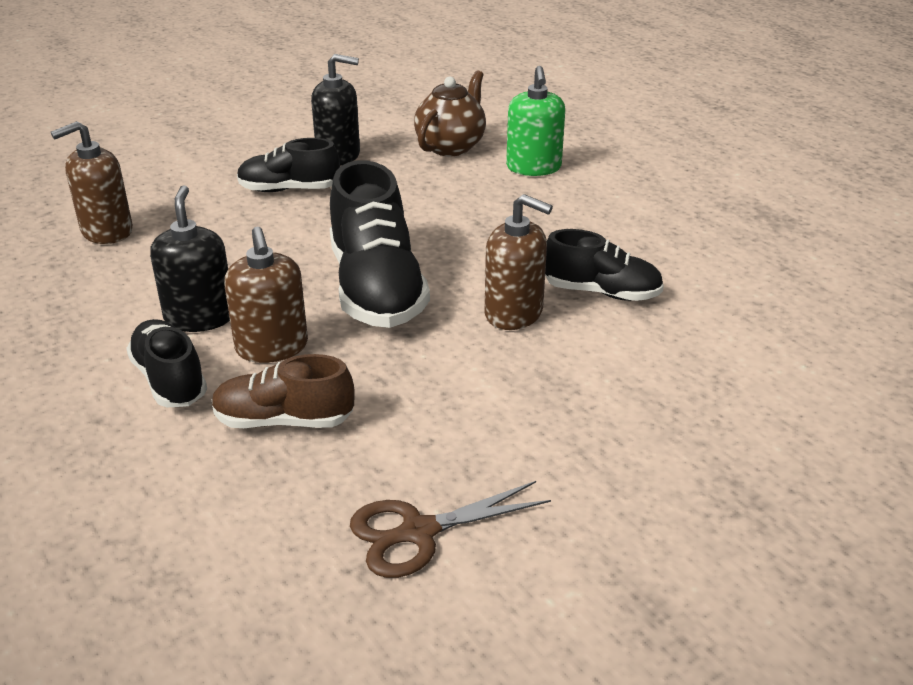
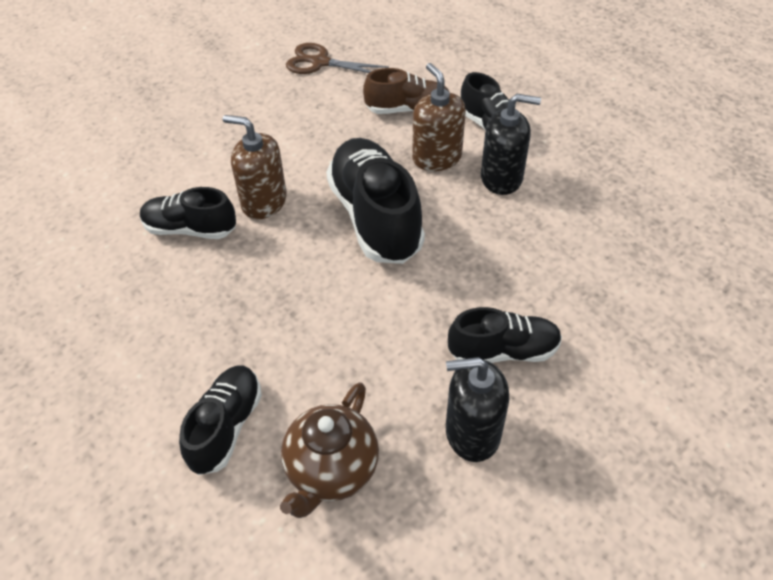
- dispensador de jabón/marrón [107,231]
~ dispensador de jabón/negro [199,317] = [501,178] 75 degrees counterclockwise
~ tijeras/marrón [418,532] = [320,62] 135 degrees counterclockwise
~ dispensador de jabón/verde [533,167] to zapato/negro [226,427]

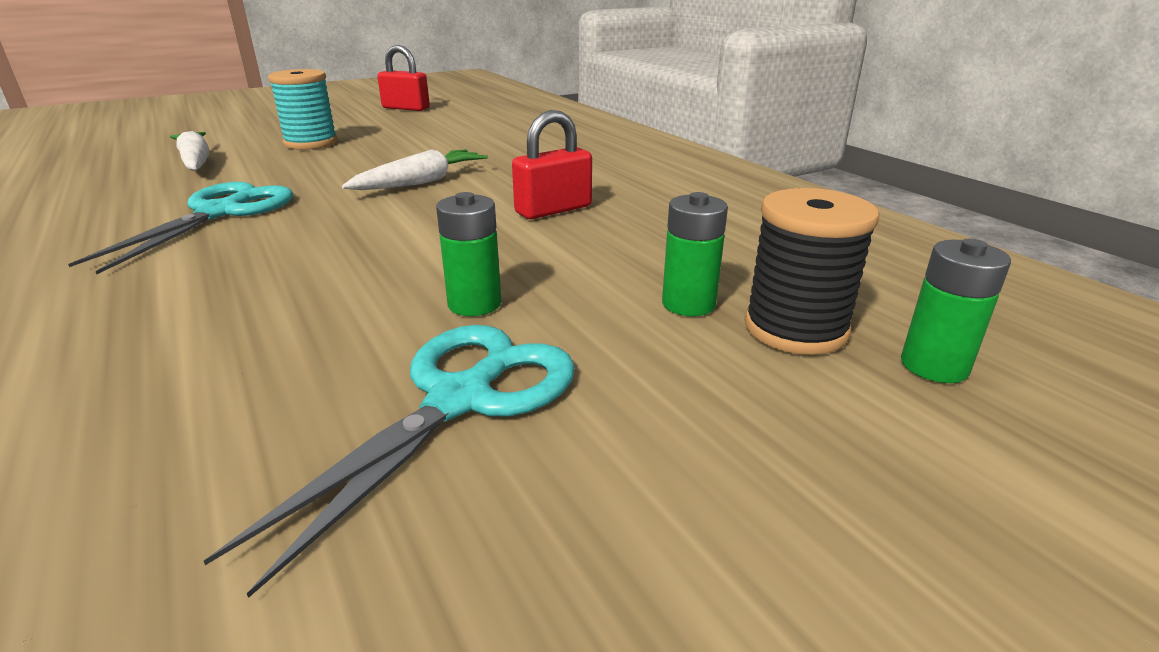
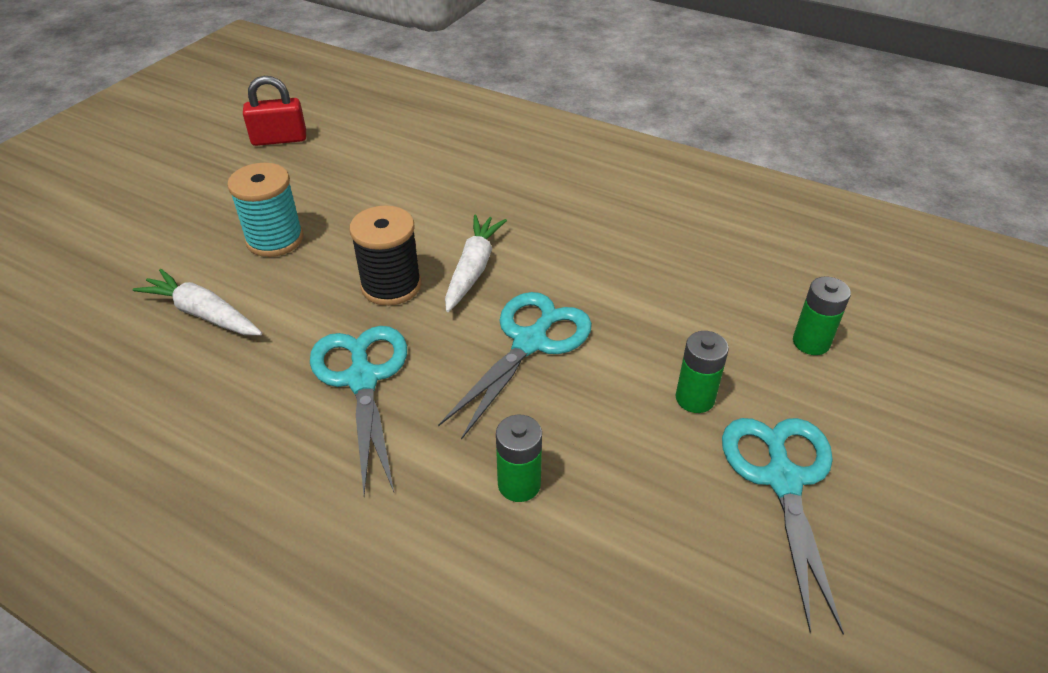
- candado/rojo [553,210]
~ carrete/negro [795,329] to [391,286]
~ pila/verde [934,366] to [519,484]
+ tijeras/turquesa [530,342]

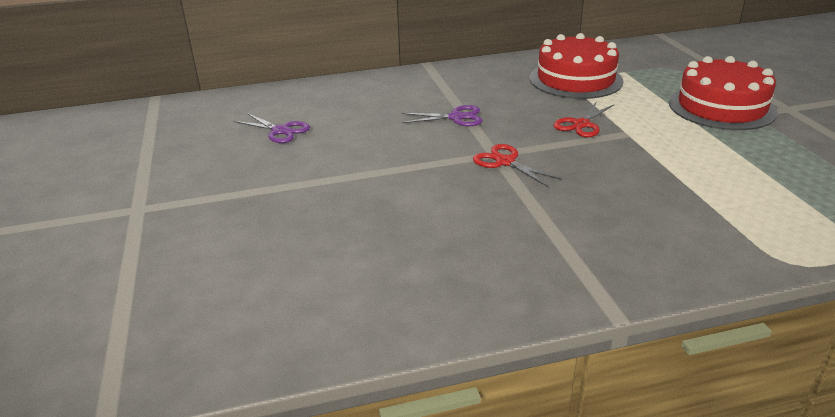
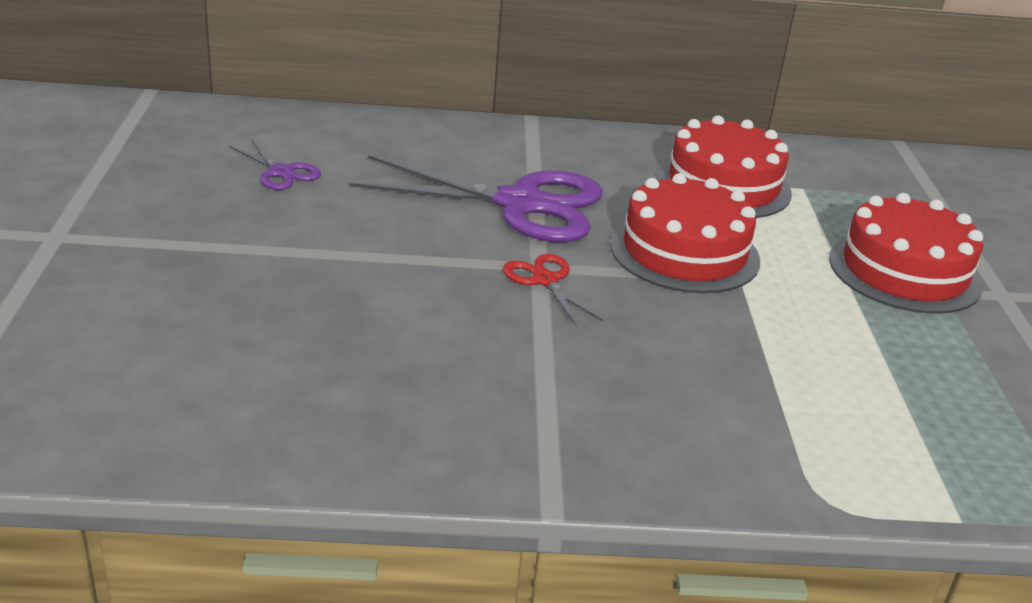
~ tijeras/morado [456,117] = [521,204] x2.19
~ tijeras/rojo [581,124] to tarta/rojo [684,252]

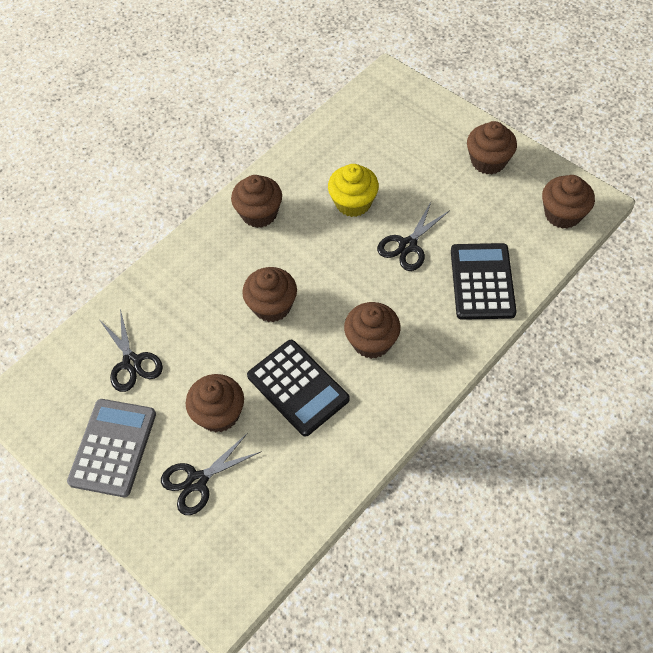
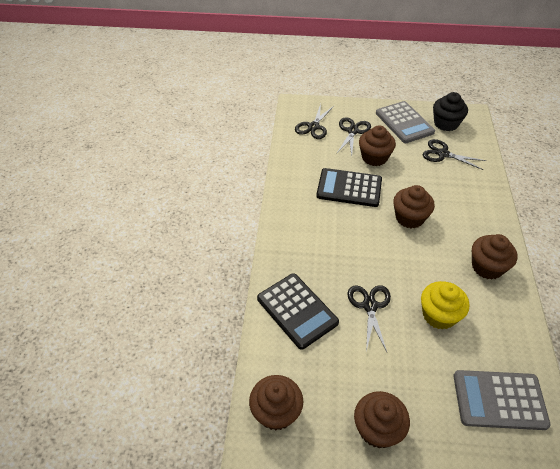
- magdalena/marrón [371,341]
+ tijeras/negro [313,126]
+ magdalena/negro [446,123]
+ calculadora/gris [499,400]

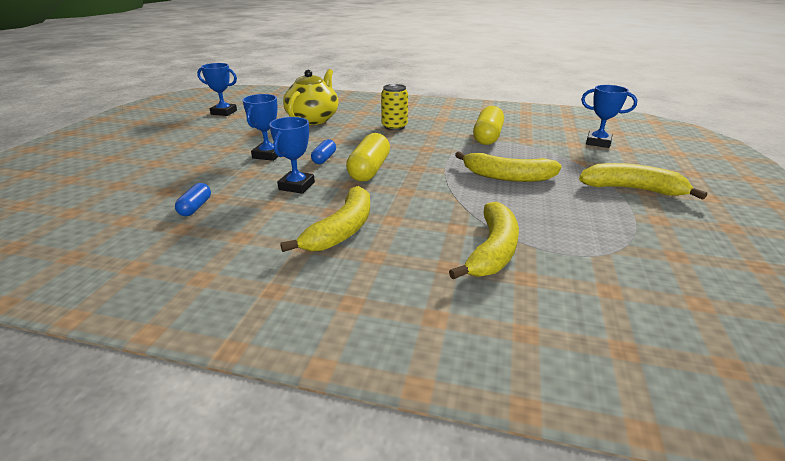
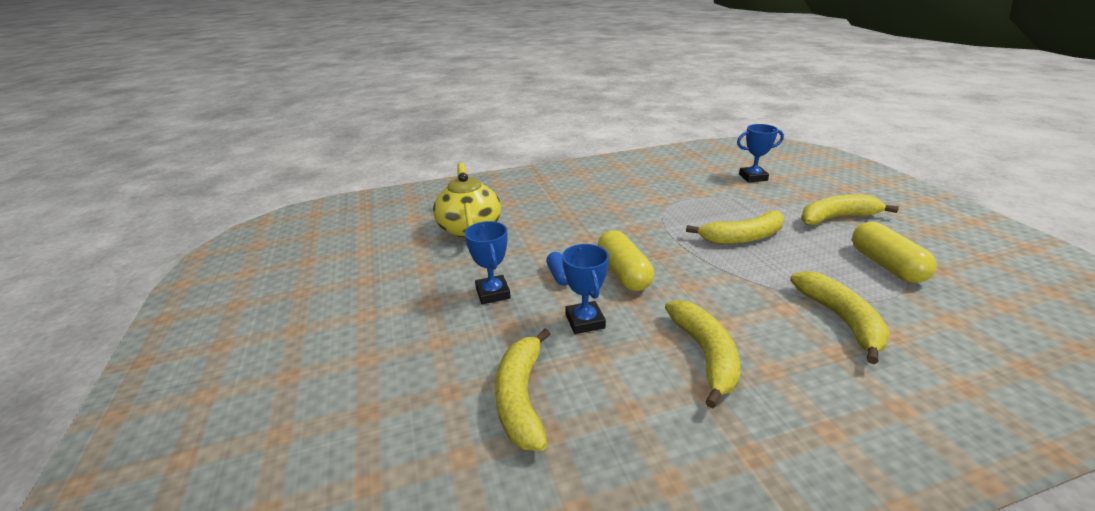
~ cápsula/azul [195,207] to plátano/amarillo [521,397]
- trofeo/azul [224,112]
- lata/amarillo [394,127]
~ cápsula/amarillo [487,137] to [885,265]

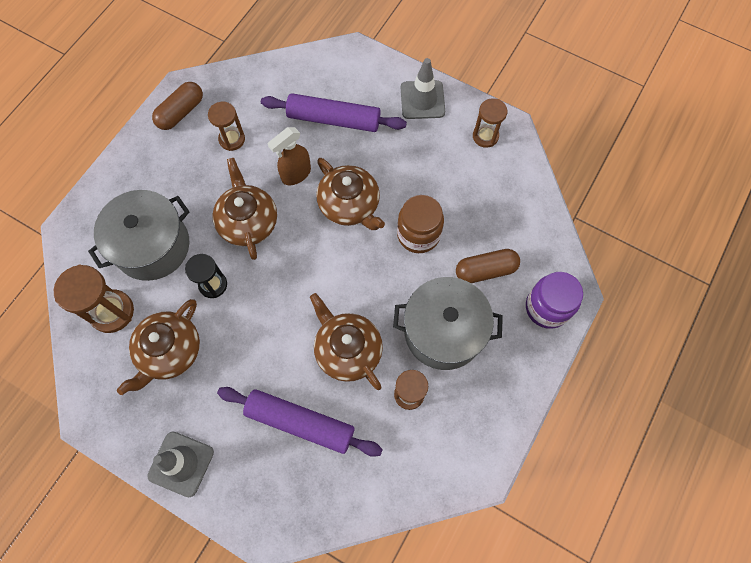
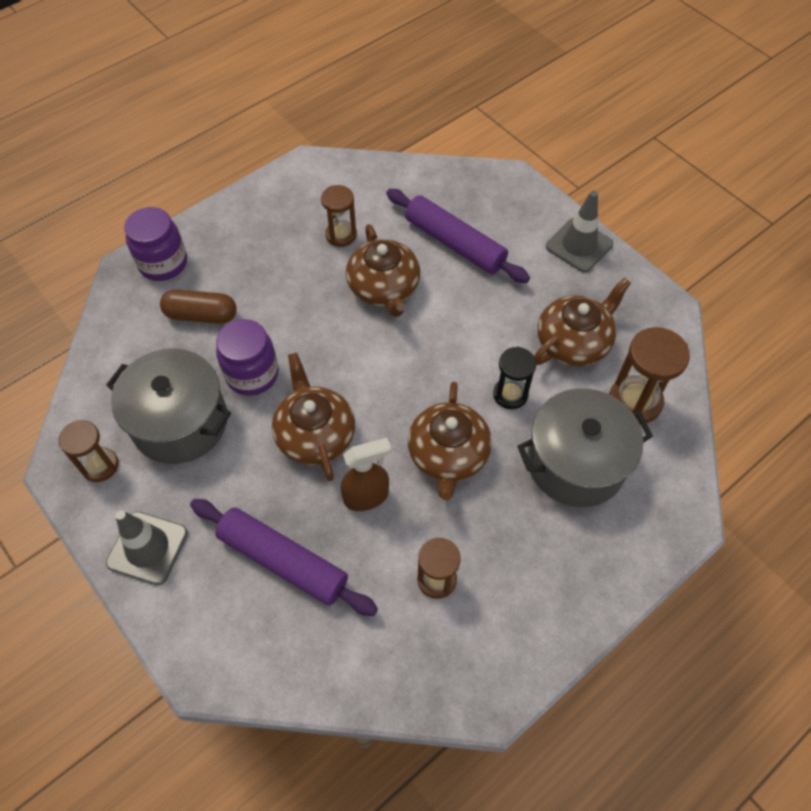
- cápsula/marrón [181,112]
~ olla/gris [443,331] to [180,422]
~ tarro/marrón [418,234] to tarro/morado [252,374]

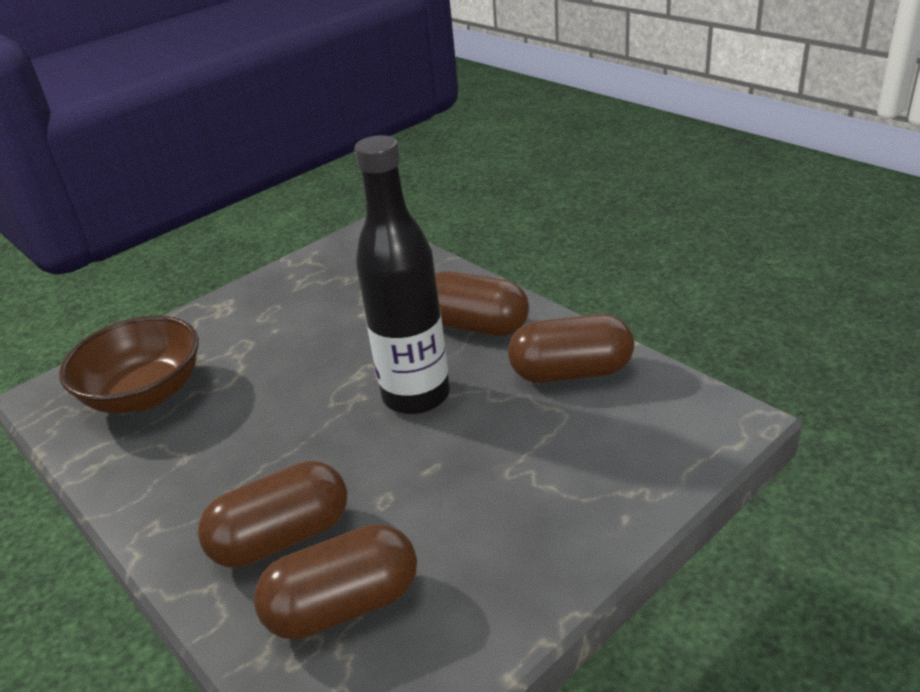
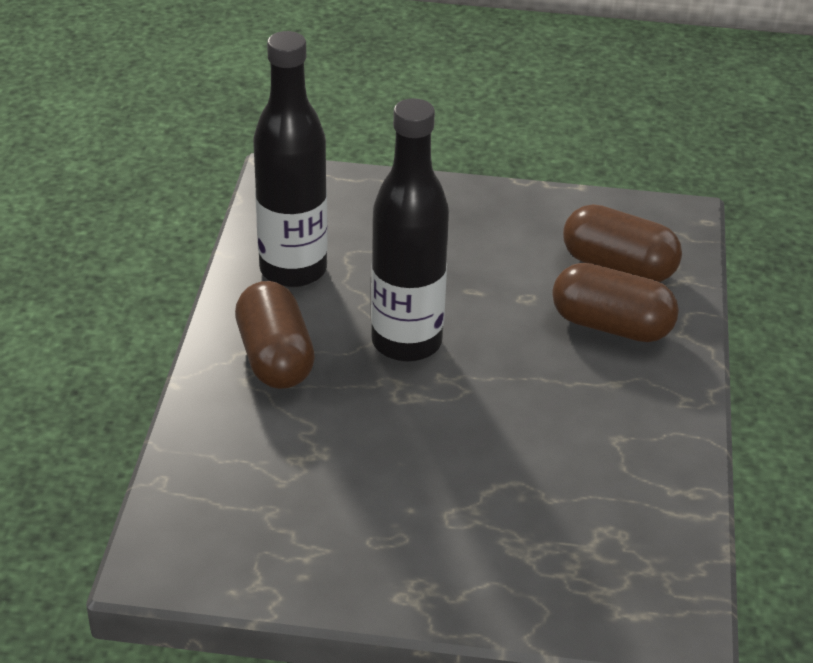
- cuenco/marrón [145,394]
~ cápsula/marrón [571,372] to botella/negro [293,270]

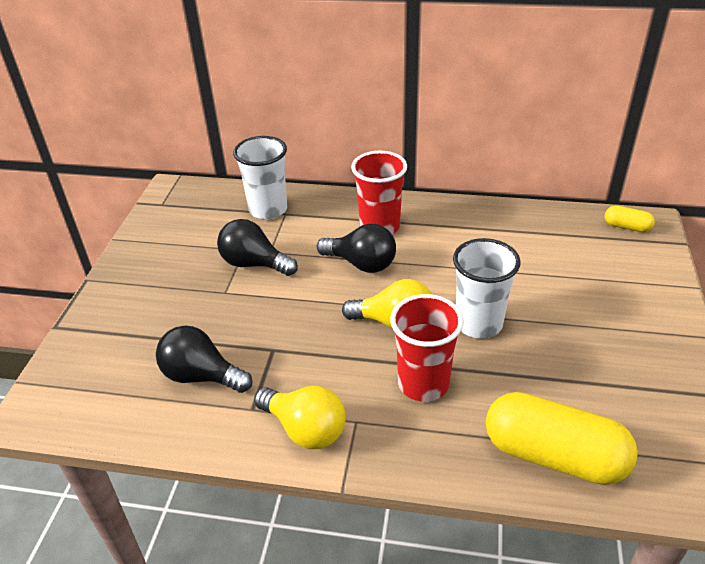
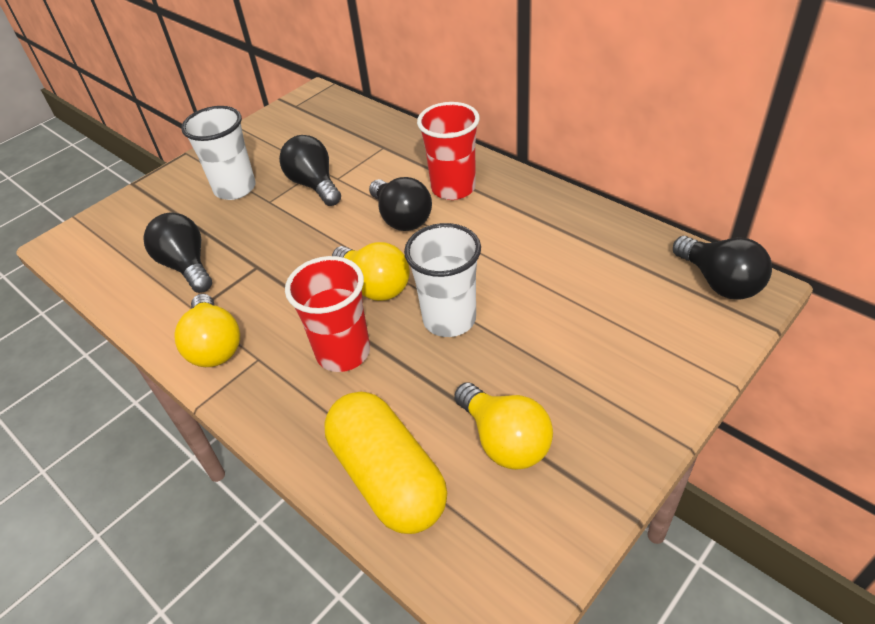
~ vaso/blanco [268,209] to [235,188]
~ cápsula/amarillo [627,227] to bombilla/negro [719,282]
+ bombilla/amarillo [504,440]

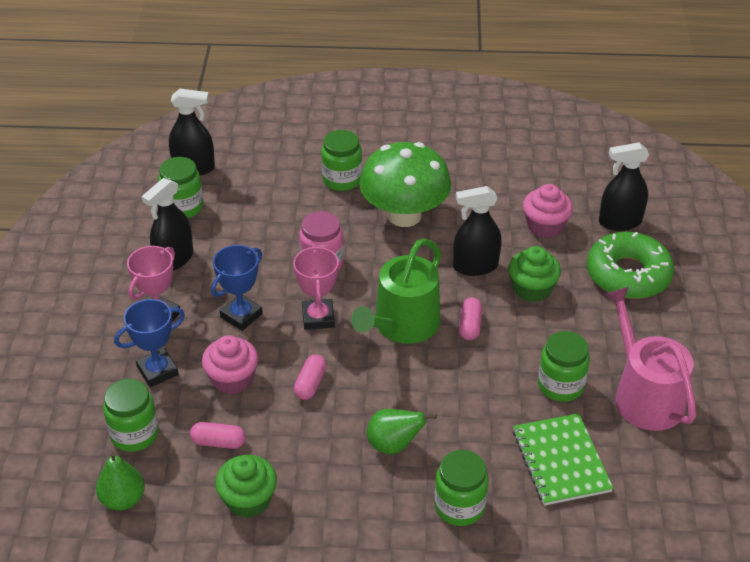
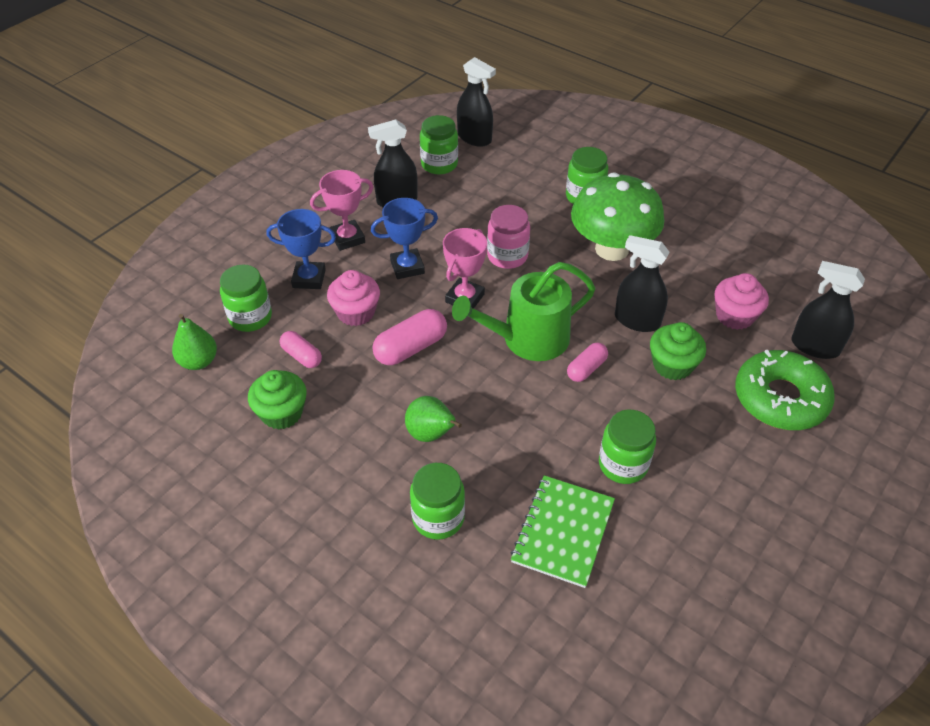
~ cápsula/rosa [310,384] = [410,348] x1.59
- regadera/rosa [644,395]

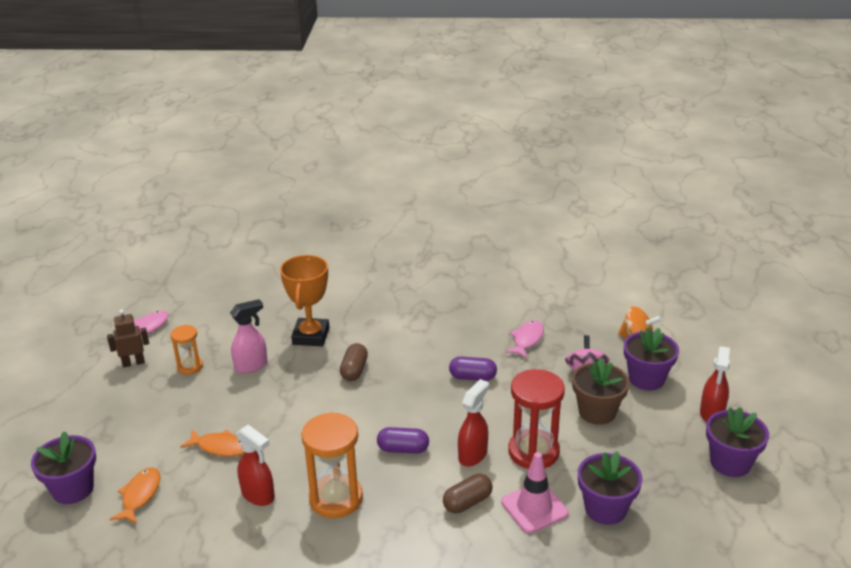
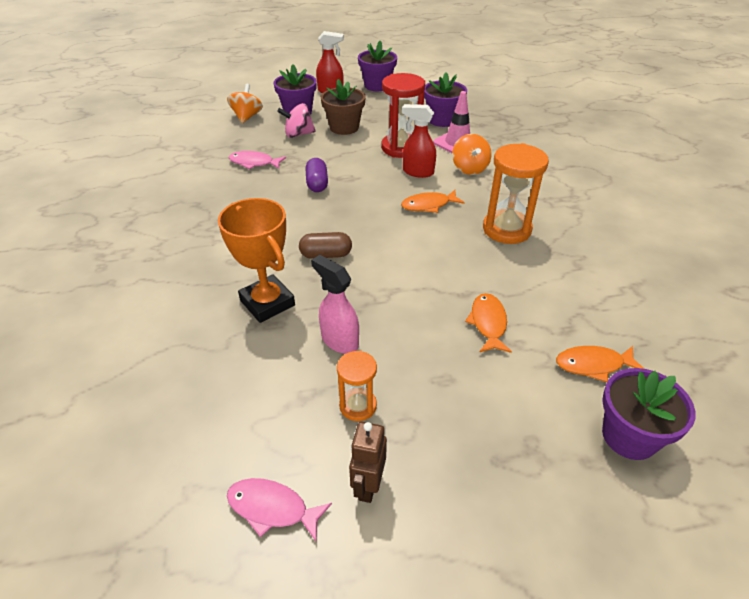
~ robot/marrón [133,363] = [368,485] 45 degrees clockwise
- pulverizador/rojo [258,495]
~ trofeo/naranja [311,336] = [267,303] 60 degrees clockwise
~ cápsula/morado [403,449] to pez/naranja [428,205]
~ cápsula/marrón [467,502] to peonza/naranja [469,168]

